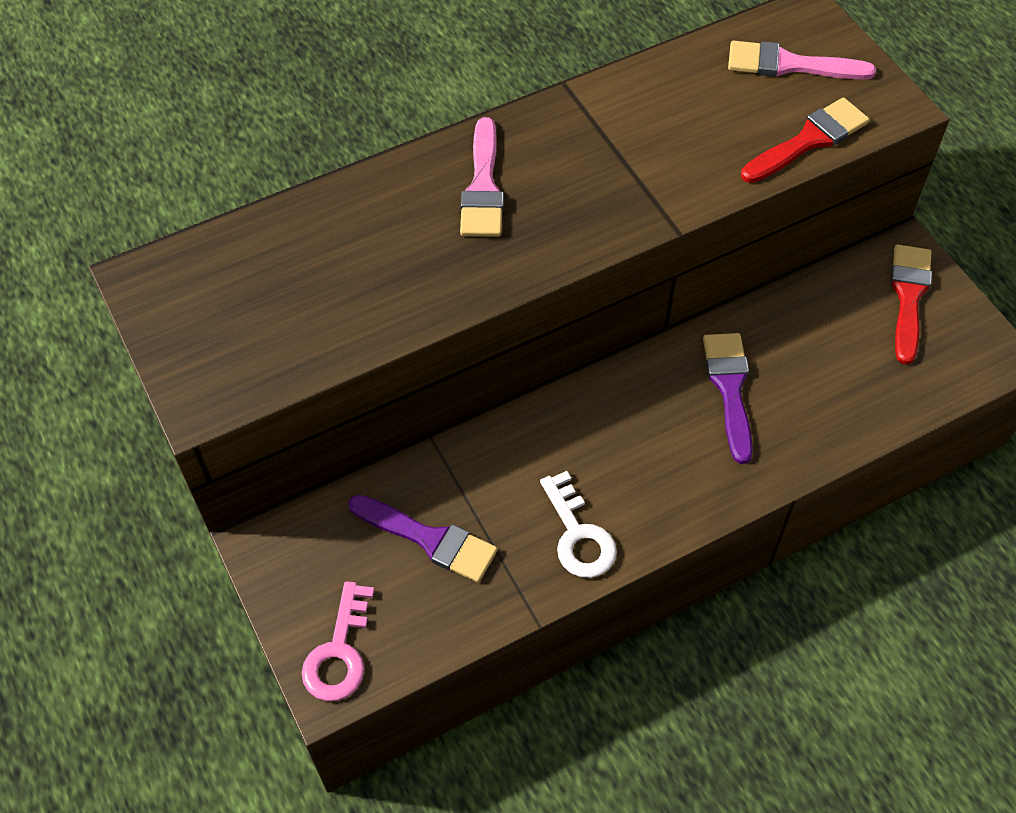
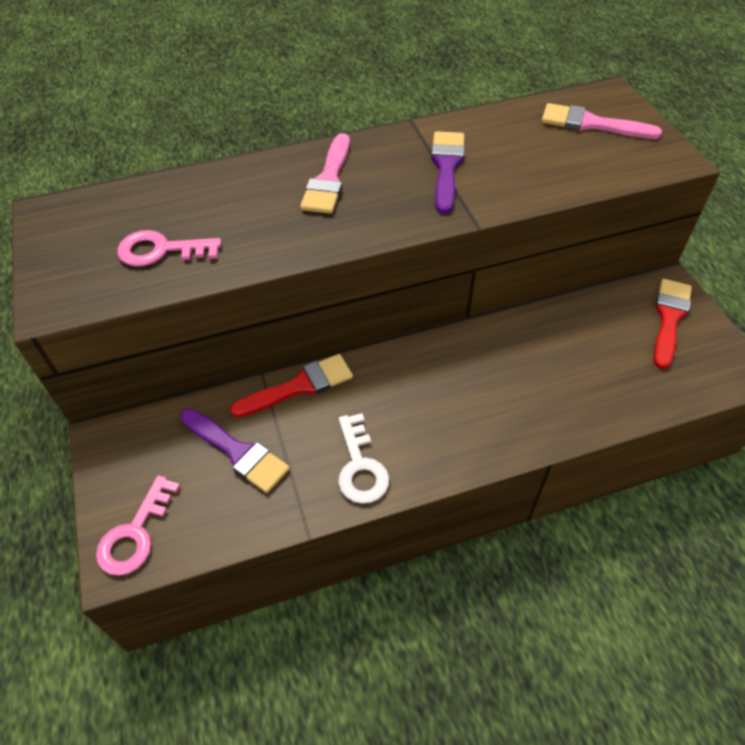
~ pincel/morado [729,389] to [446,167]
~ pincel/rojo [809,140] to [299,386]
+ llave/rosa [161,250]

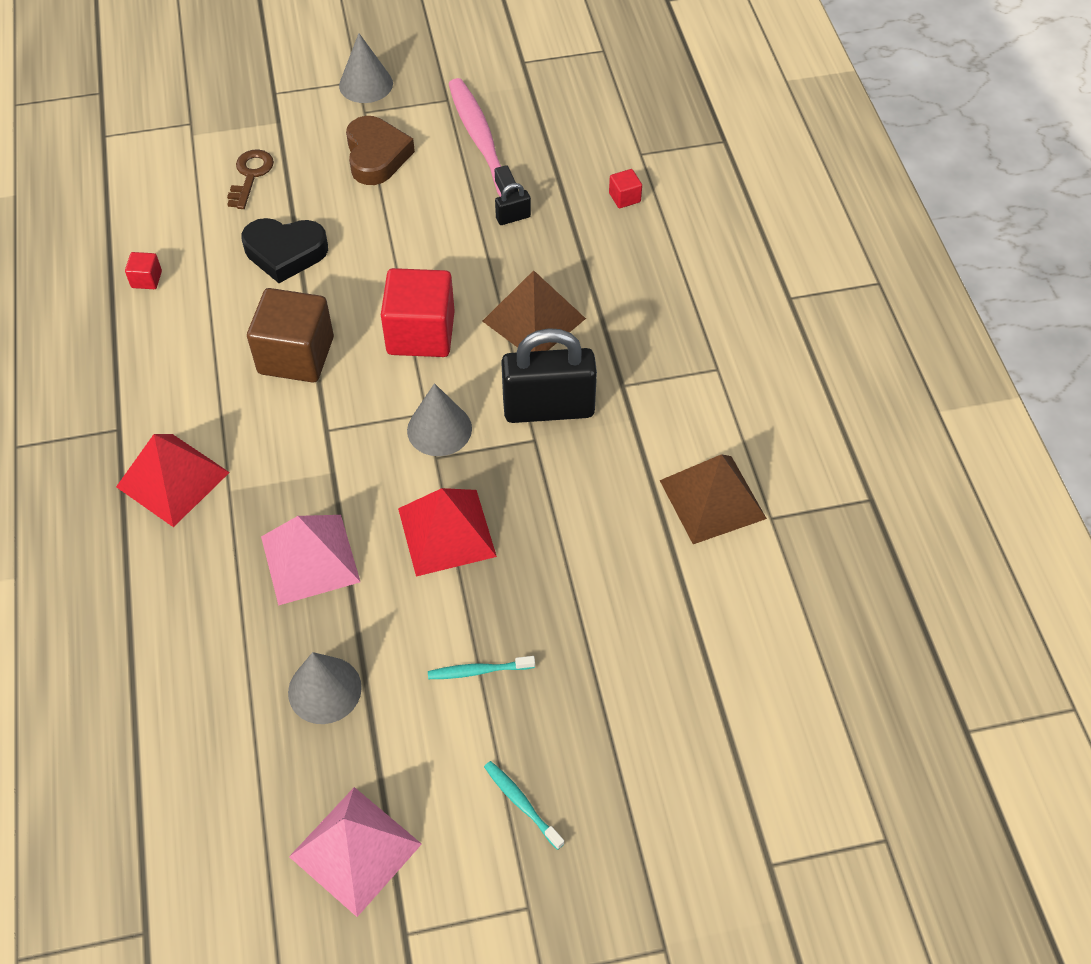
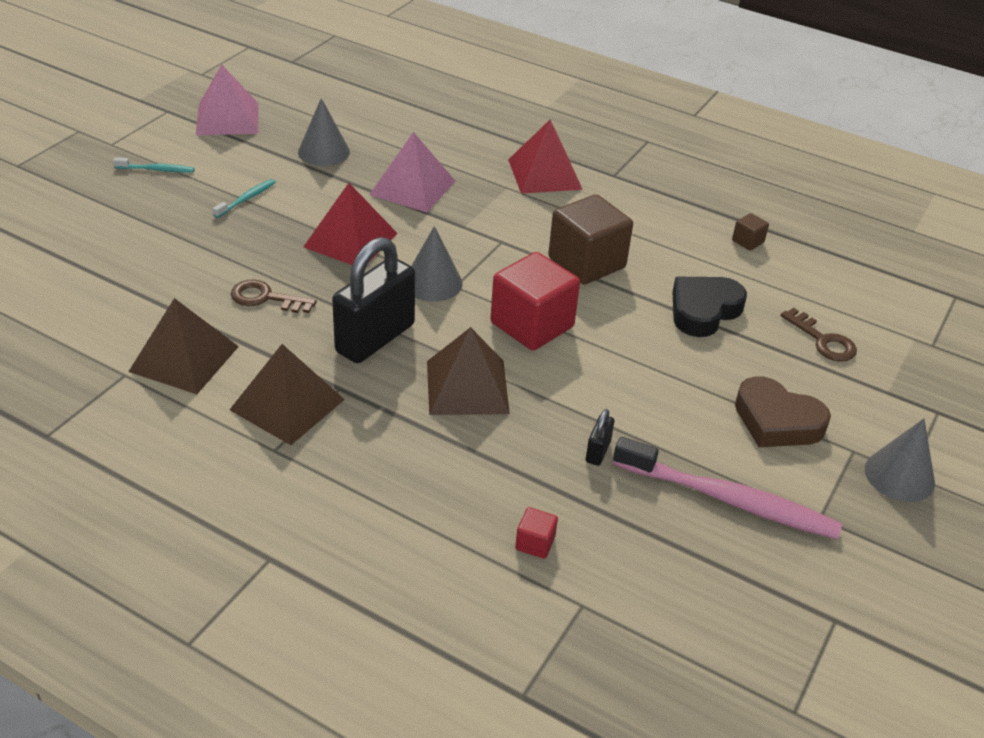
~ cubo/rojo [146,279] to cubo/marrón [747,241]
+ pirámide/marrón [287,404]
+ llave/marrón [266,298]

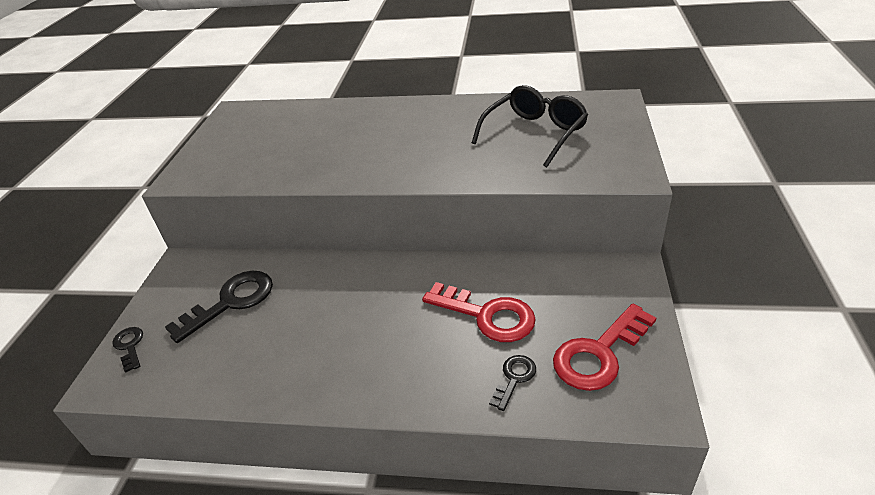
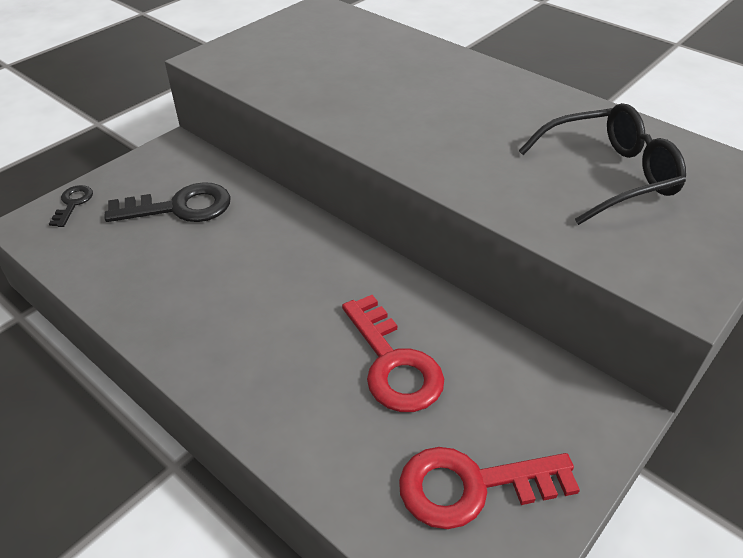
- llave/negro [514,378]

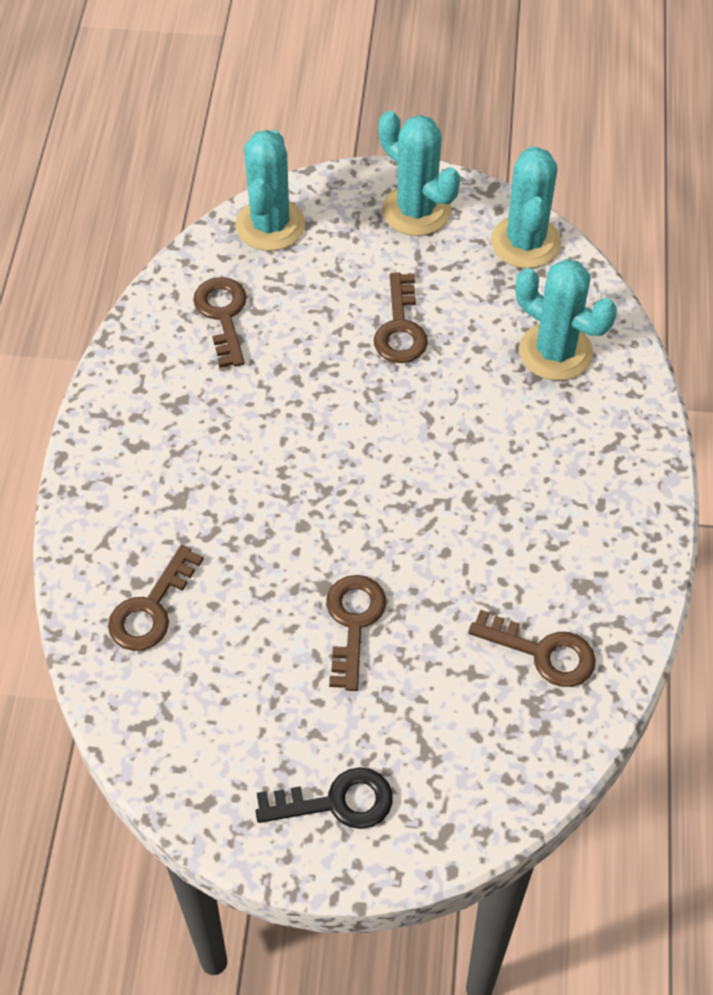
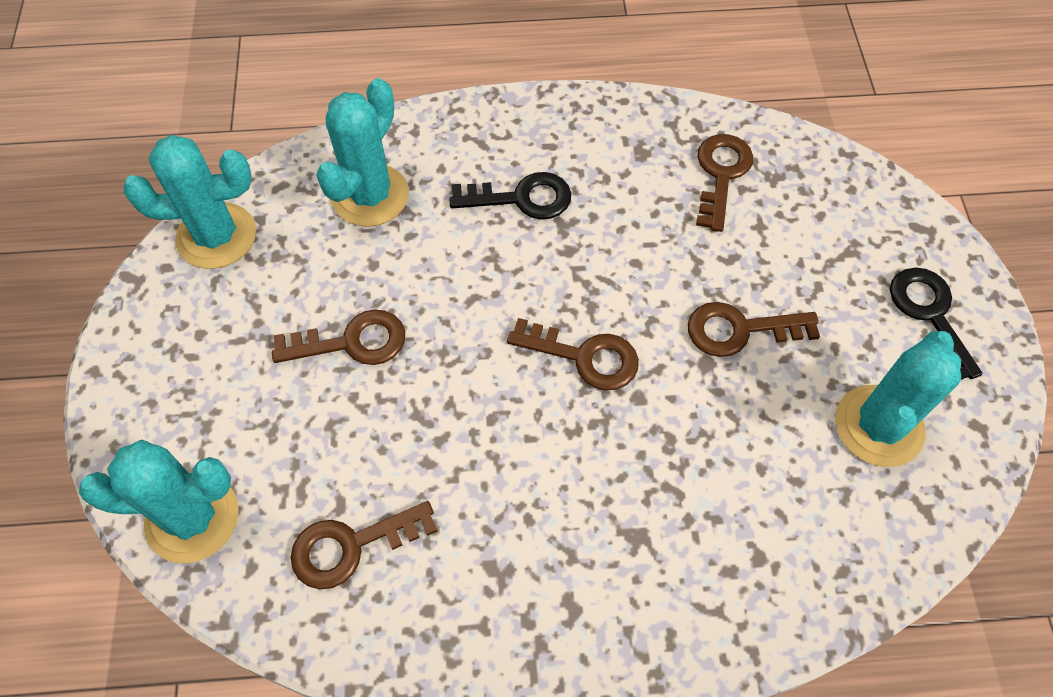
~ llave/marrón [151,608] to [584,357]
~ cactus/turquesa [416,210] to [879,426]
+ llave/negro [521,198]

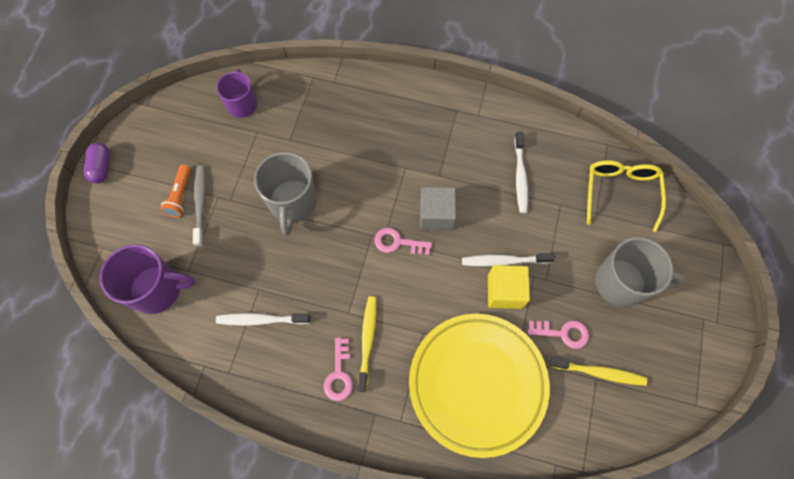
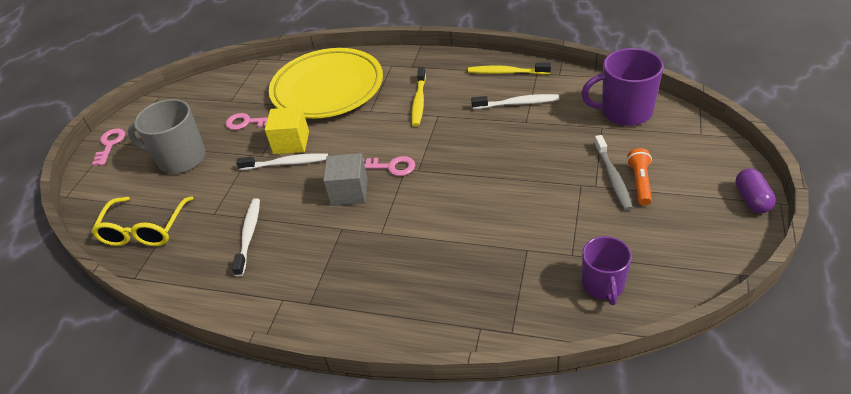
- taza/gris [293,203]
~ llave/rosa [339,374] to [110,144]
~ cepillo de dientes/amarillo [598,372] to [507,72]

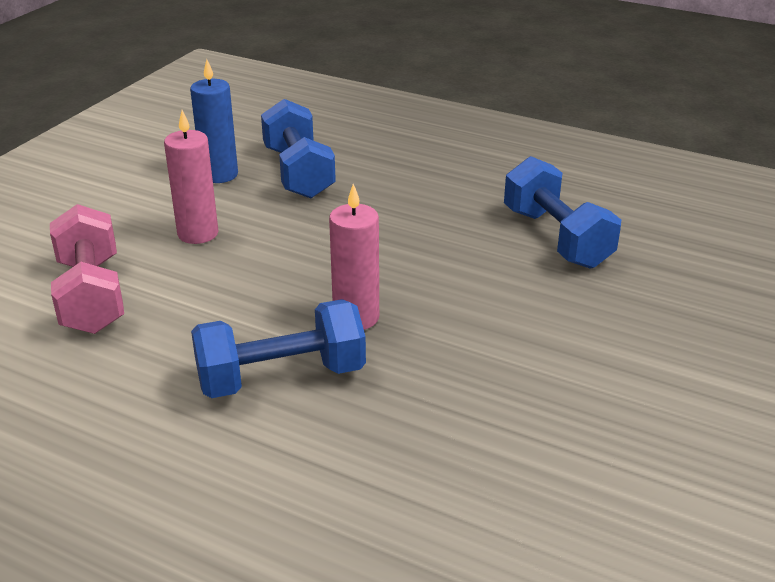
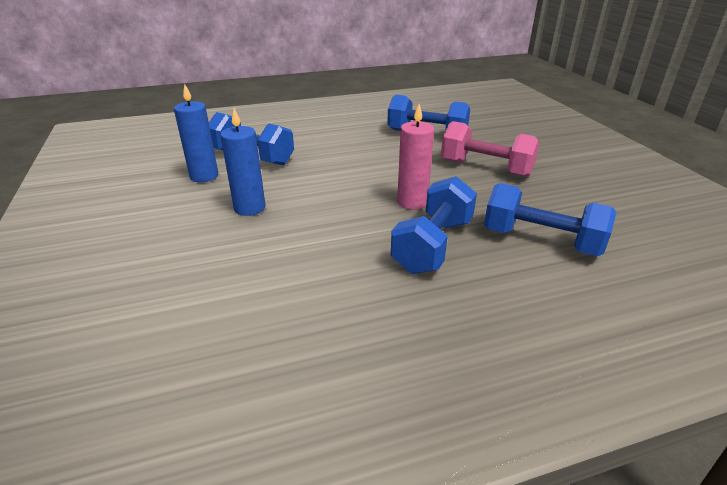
~ mancuerna/rosa [91,295] to [485,168]
~ vela/rosa [198,234] to vela/azul [250,208]
+ mancuerna/azul [541,241]

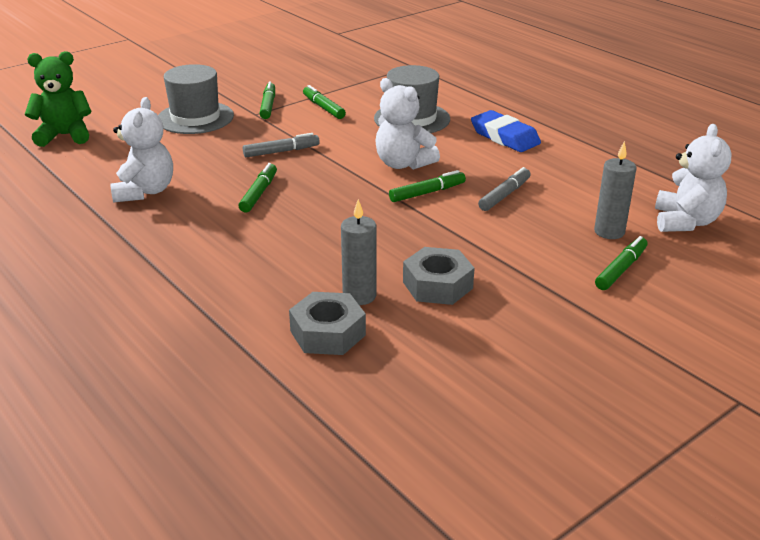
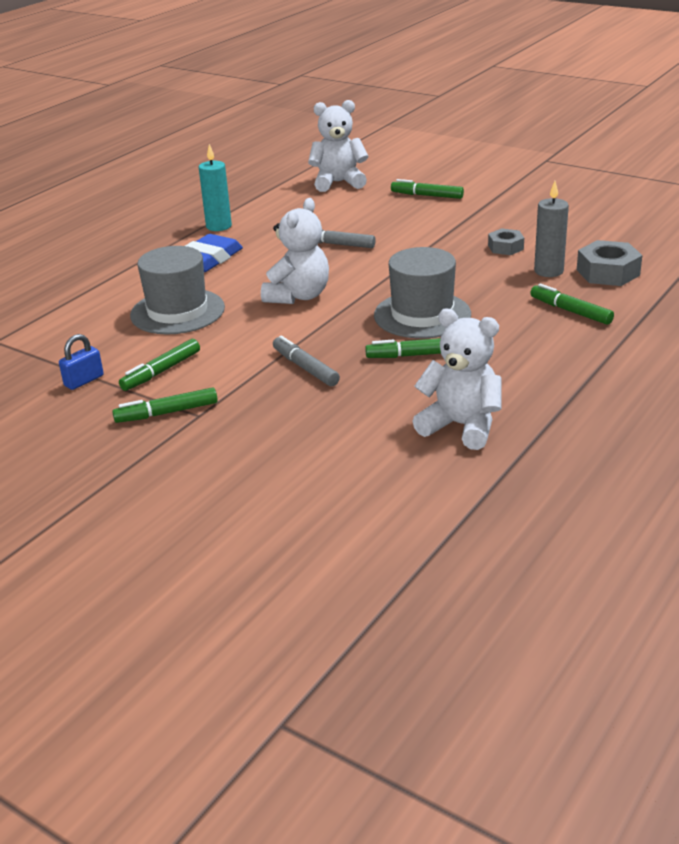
- osito/verde [65,136]
~ osito/blanco [145,191] = [461,426] 45 degrees clockwise
~ sombrero/gris [195,118] to [422,315]
~ rotulador/verde [427,193] to [570,311]
~ tuerca/gris [437,285] = [505,247] x0.62
- vela/gris [609,232]
+ candado/azul [84,381]
+ vela/turquesa [219,226]

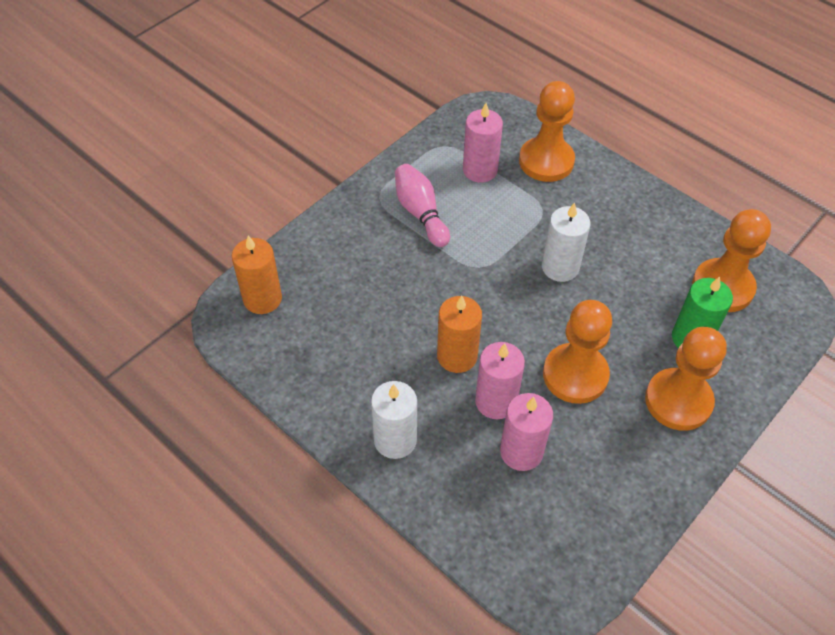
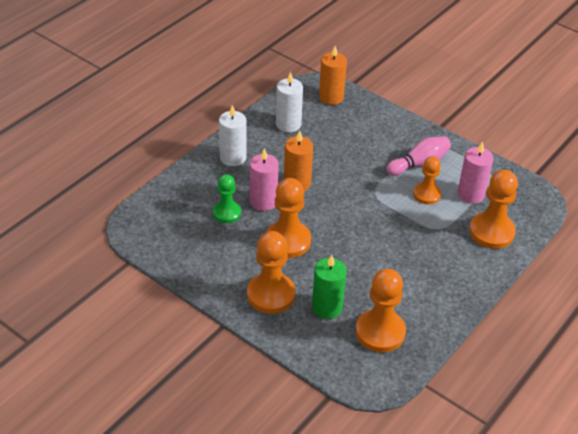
~ vela/rosa [521,452] to peón/verde [227,213]
~ vela/blanco [560,267] to [288,124]
+ peón/naranja [426,194]

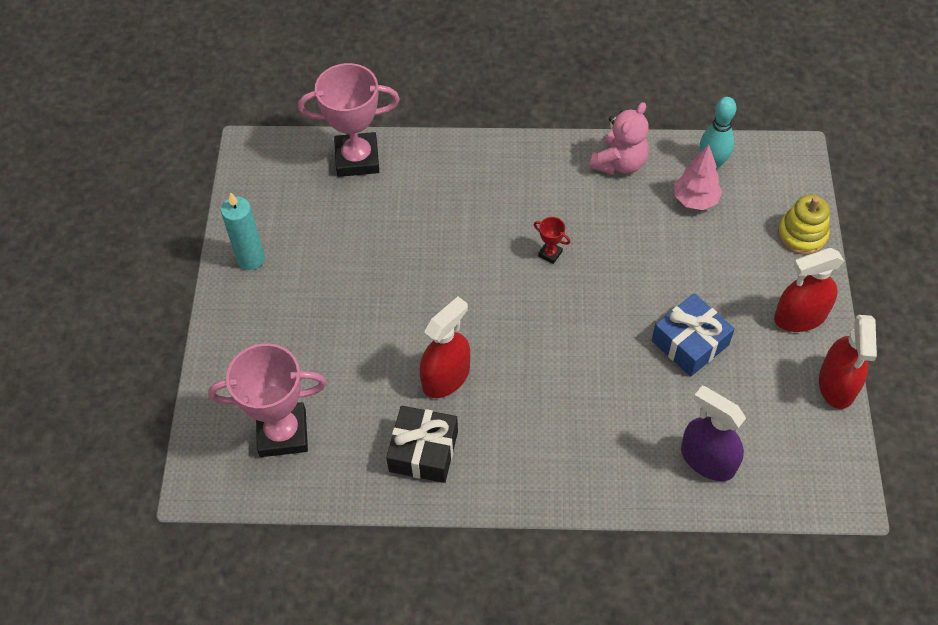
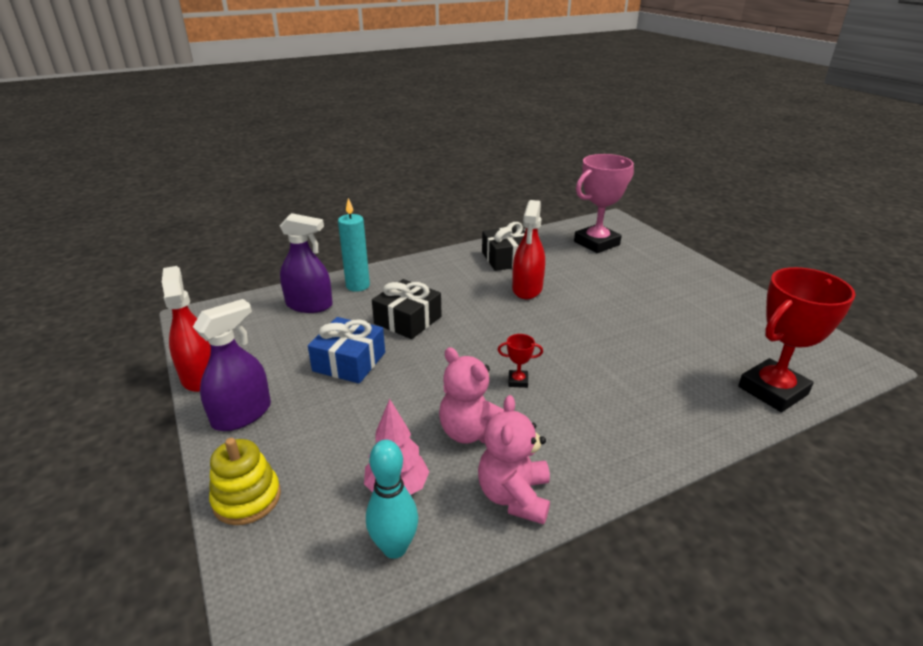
~ vela/turquesa [251,259] to [358,286]
~ trofeo/rosa [357,159] to trofeo/rojo [772,390]
~ pulverizador/rojo [800,317] to pulverizador/morado [242,414]
+ regalo/negro [408,320]
+ osito/rosa [471,432]

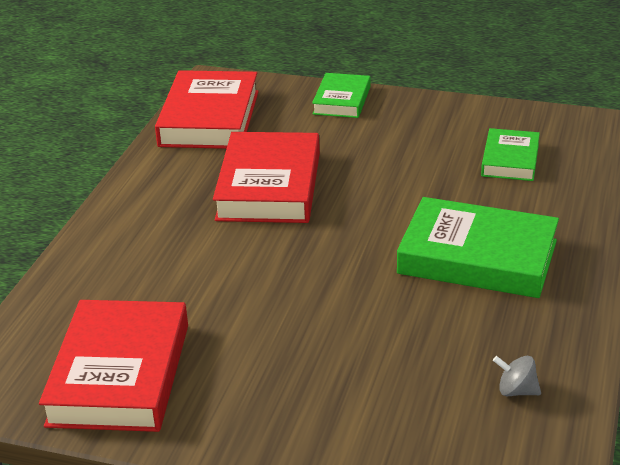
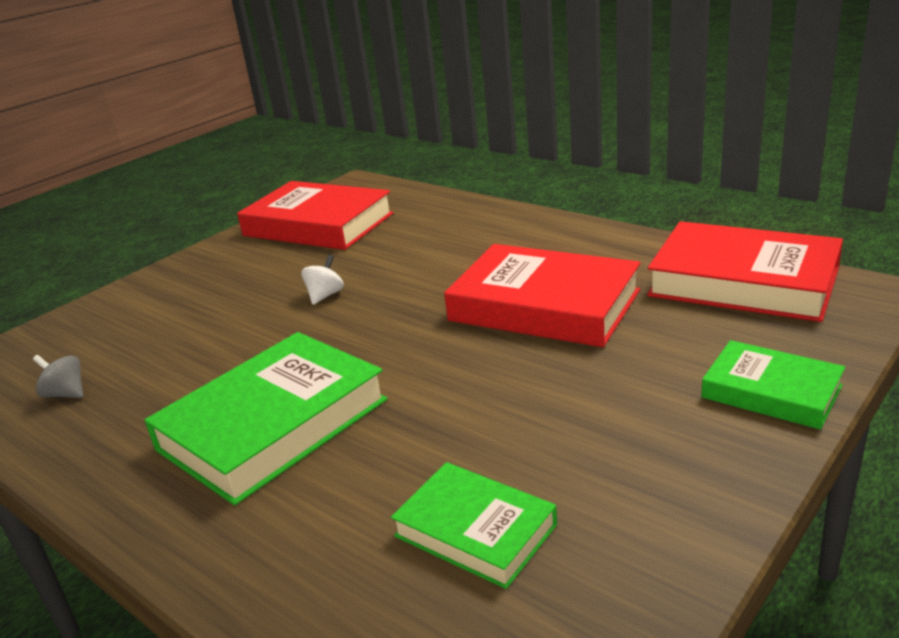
~ peonza/gris [516,391] = [66,394] 105 degrees counterclockwise
+ peonza/blanco [325,295]

